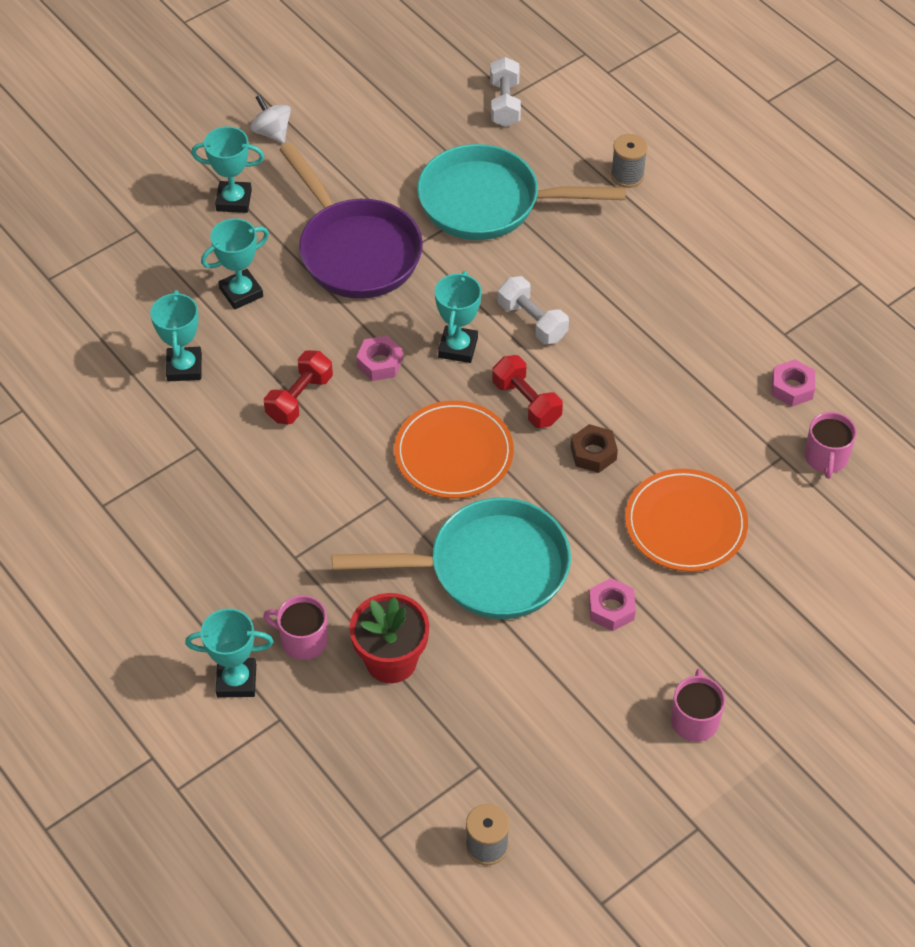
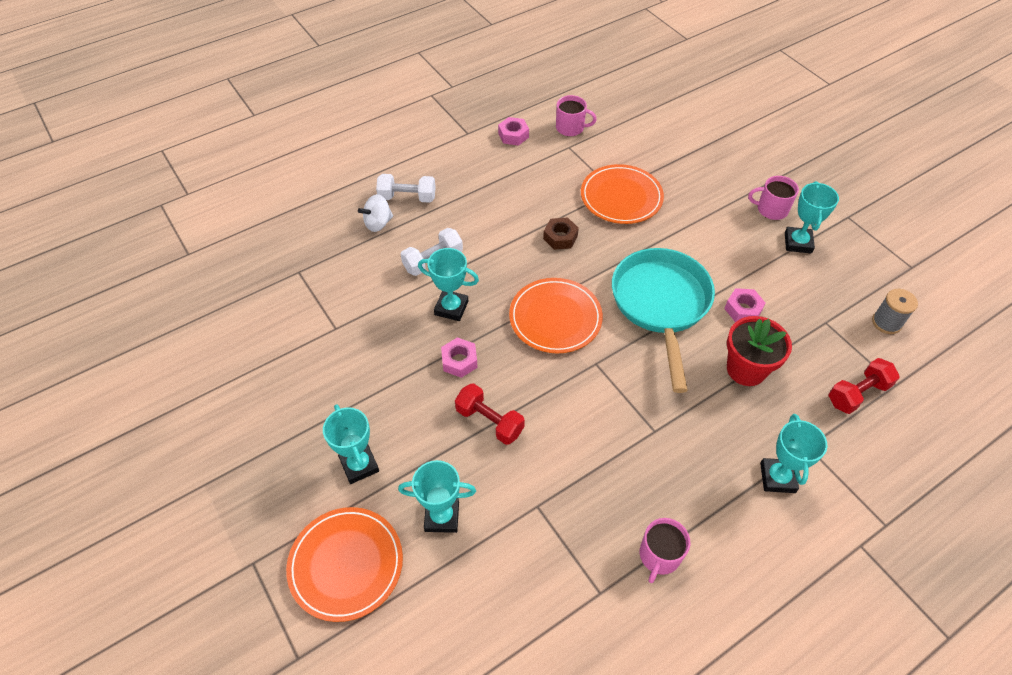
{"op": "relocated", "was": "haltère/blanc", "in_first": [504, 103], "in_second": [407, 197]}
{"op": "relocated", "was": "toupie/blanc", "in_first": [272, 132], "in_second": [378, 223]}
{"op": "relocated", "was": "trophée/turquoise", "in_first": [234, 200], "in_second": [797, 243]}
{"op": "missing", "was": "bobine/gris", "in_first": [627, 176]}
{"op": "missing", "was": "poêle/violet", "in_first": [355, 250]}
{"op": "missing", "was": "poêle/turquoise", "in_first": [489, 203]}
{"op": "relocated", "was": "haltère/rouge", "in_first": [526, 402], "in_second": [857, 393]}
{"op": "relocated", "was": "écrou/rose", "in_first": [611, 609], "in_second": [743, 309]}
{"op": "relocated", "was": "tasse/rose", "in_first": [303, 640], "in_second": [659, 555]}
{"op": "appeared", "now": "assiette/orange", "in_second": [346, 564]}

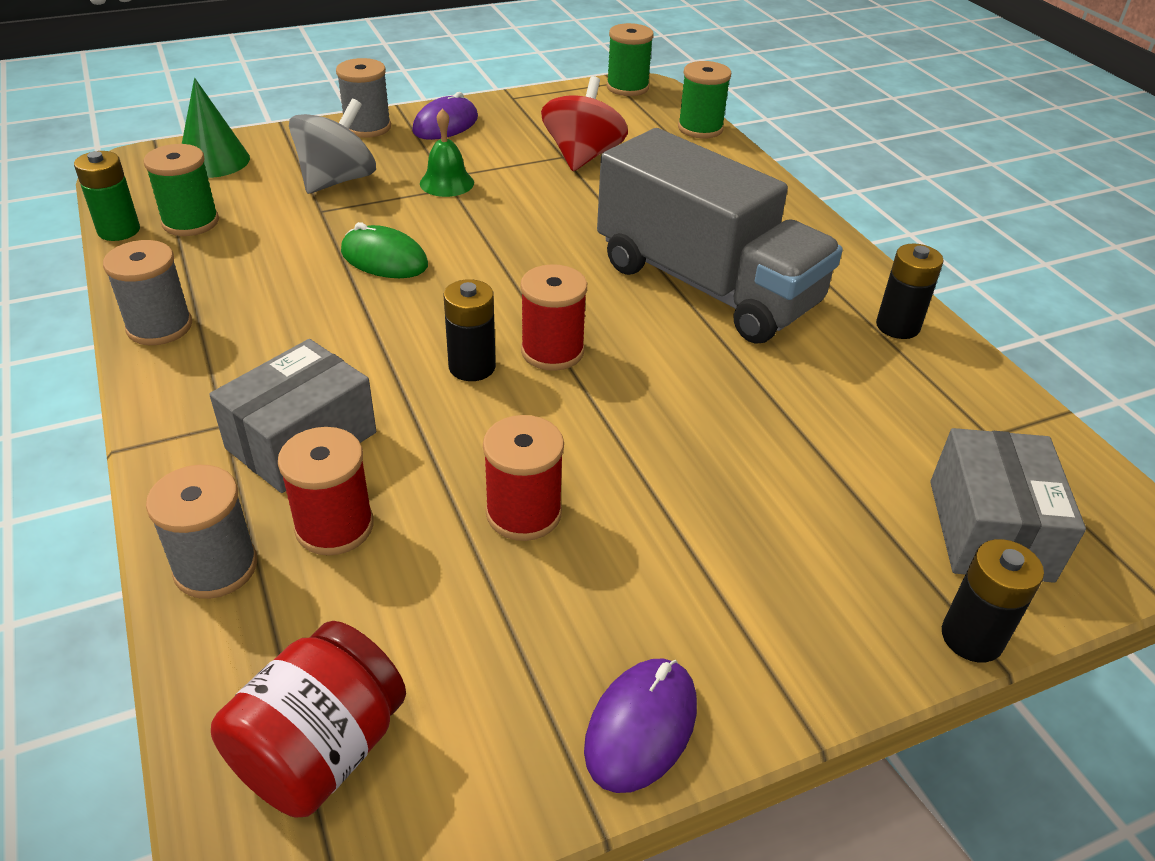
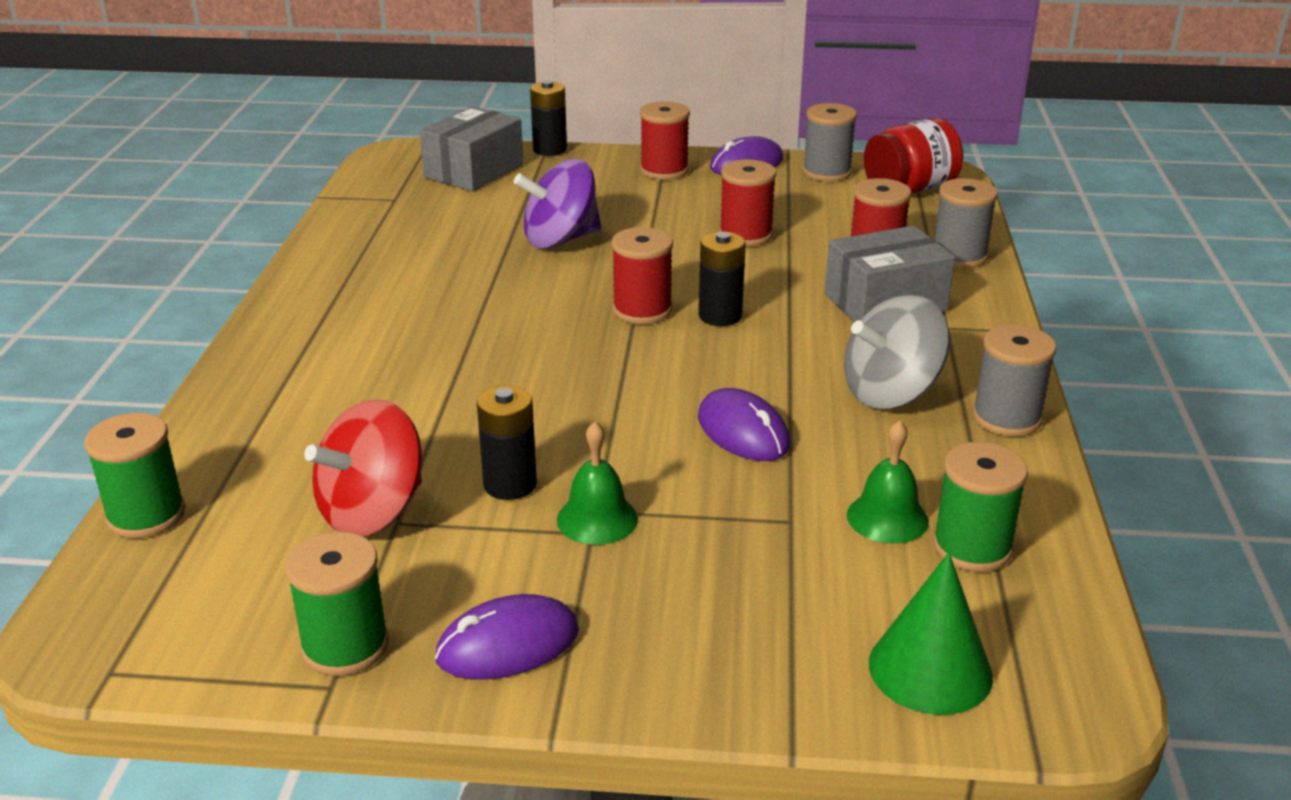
{"op": "relocated", "was": "bobine/vert", "in_first": [627, 87], "in_second": [345, 646]}
{"op": "relocated", "was": "bobine/gris", "in_first": [367, 127], "in_second": [827, 172]}
{"op": "relocated", "was": "toupie/gris", "in_first": [337, 180], "in_second": [891, 393]}
{"op": "missing", "was": "camion/gris", "in_first": [706, 285]}
{"op": "missing", "was": "pile/vert", "in_first": [119, 230]}
{"op": "colour", "was": "souris/vert", "now": "souris/violet", "in_first": [384, 259], "in_second": [743, 431]}
{"op": "relocated", "was": "pile/noir", "in_first": [897, 326], "in_second": [510, 484]}
{"op": "appeared", "now": "bobine/rouge", "in_second": [664, 170]}
{"op": "appeared", "now": "toupie/violet", "in_second": [560, 240]}
{"op": "appeared", "now": "cloche/vert", "in_second": [887, 518]}

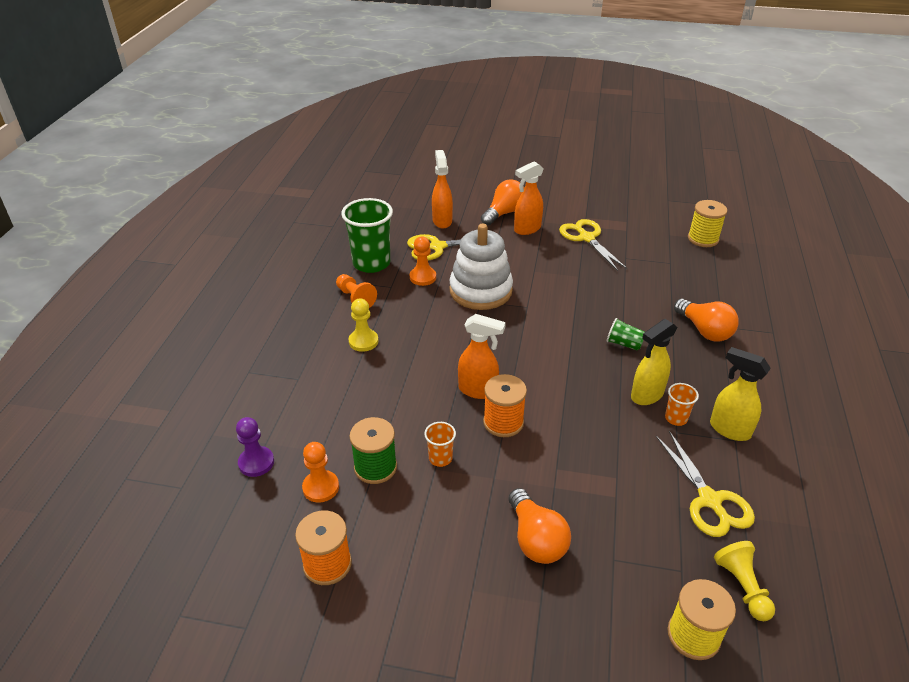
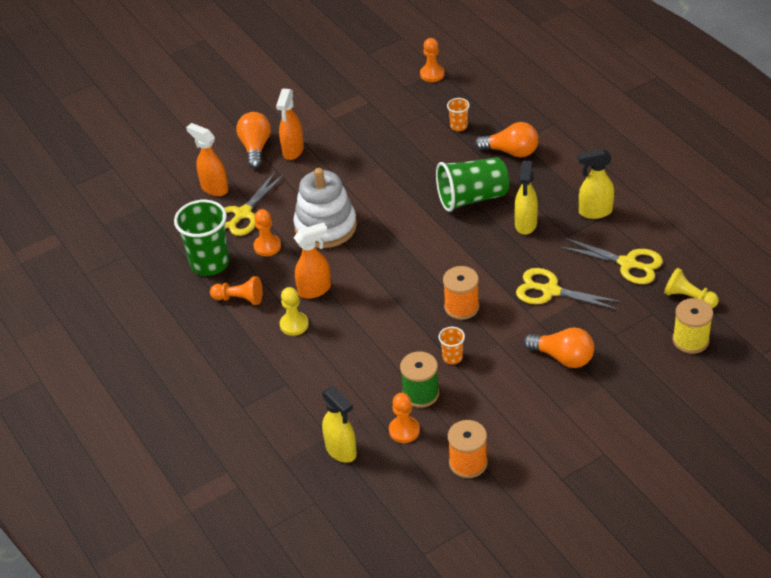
{"op": "exchanged", "was": "bobine/jaune", "now": "pion/orange", "in_first": [703, 239], "in_second": [432, 74]}
{"op": "relocated", "was": "ciseaux/jaune", "in_first": [586, 238], "in_second": [550, 291]}
{"op": "relocated", "was": "vaporisateur/orange", "in_first": [478, 390], "in_second": [315, 290]}
{"op": "size", "was": "gobelet/vert", "in_first": [624, 344], "in_second": [472, 198], "ratio": 2.12}
{"op": "relocated", "was": "gobelet/orange", "in_first": [676, 418], "in_second": [459, 126]}
{"op": "exchanged", "was": "pion/violet", "now": "vaporisateur/jaune", "in_first": [256, 462], "in_second": [341, 451]}

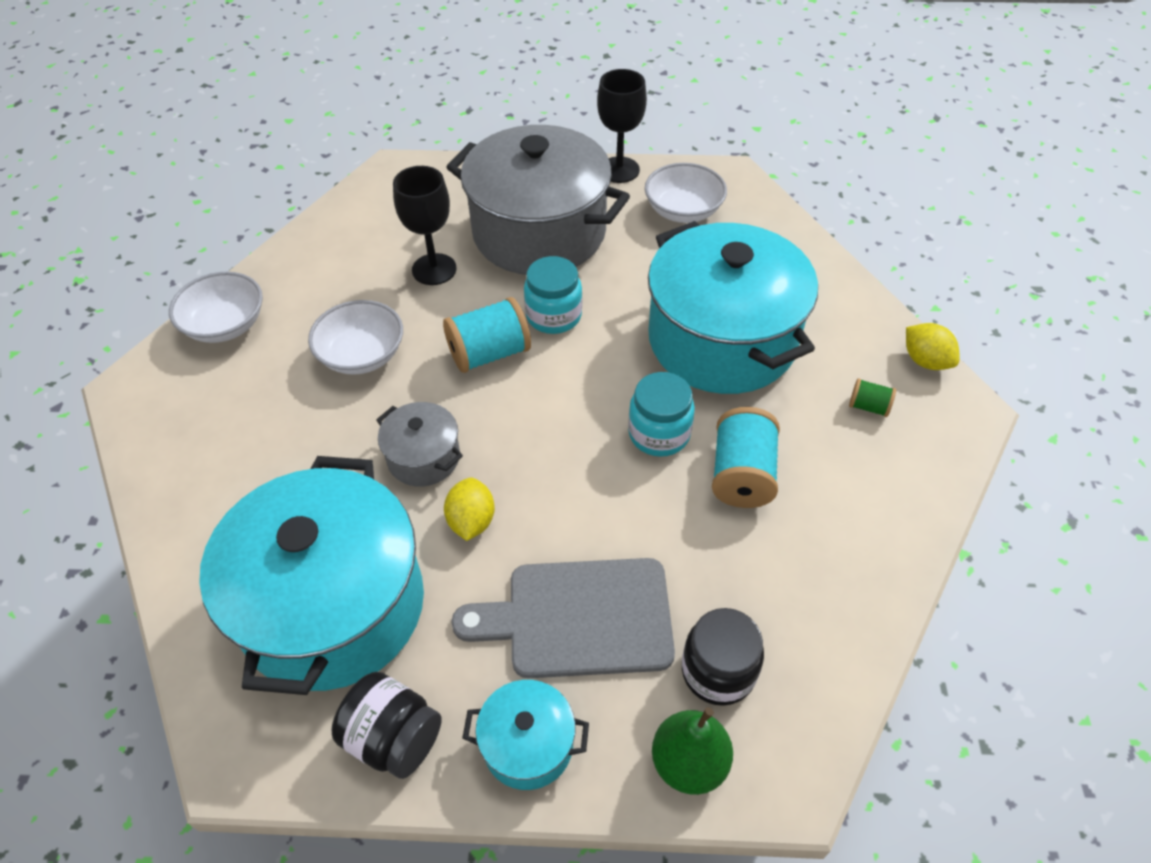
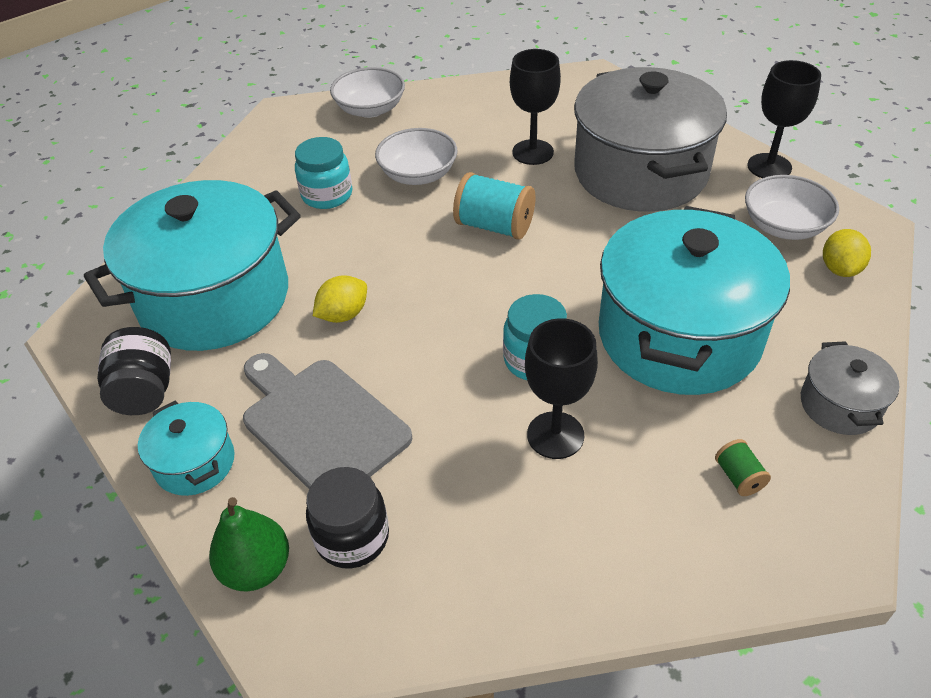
{"op": "relocated", "was": "bocal/turquoise", "in_first": [554, 316], "in_second": [327, 195]}
{"op": "relocated", "was": "citron/jaune", "in_first": [925, 361], "in_second": [840, 269]}
{"op": "relocated", "was": "marmite/gris", "in_first": [424, 457], "in_second": [840, 405]}
{"op": "exchanged", "was": "bobine/turquoise", "now": "verre à pied/noir", "in_first": [741, 475], "in_second": [555, 435]}

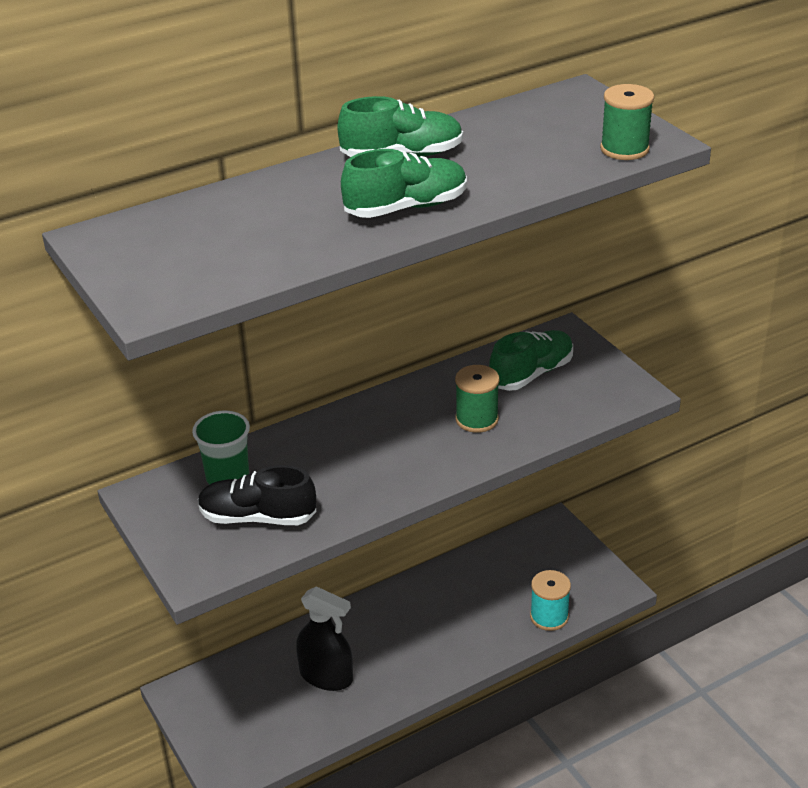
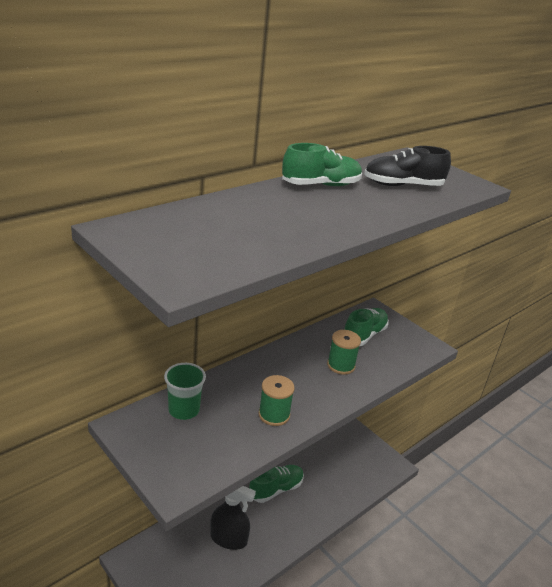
{"op": "relocated", "was": "bobine/vert", "in_first": [624, 149], "in_second": [274, 415]}
{"op": "relocated", "was": "chaussure/vert", "in_first": [406, 208], "in_second": [276, 489]}
{"op": "relocated", "was": "chaussure/noir", "in_first": [257, 517], "in_second": [402, 185]}
{"op": "missing", "was": "bobine/turquoise", "in_first": [549, 617]}

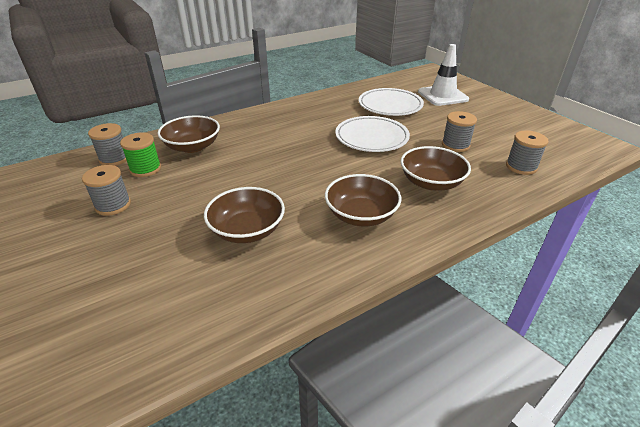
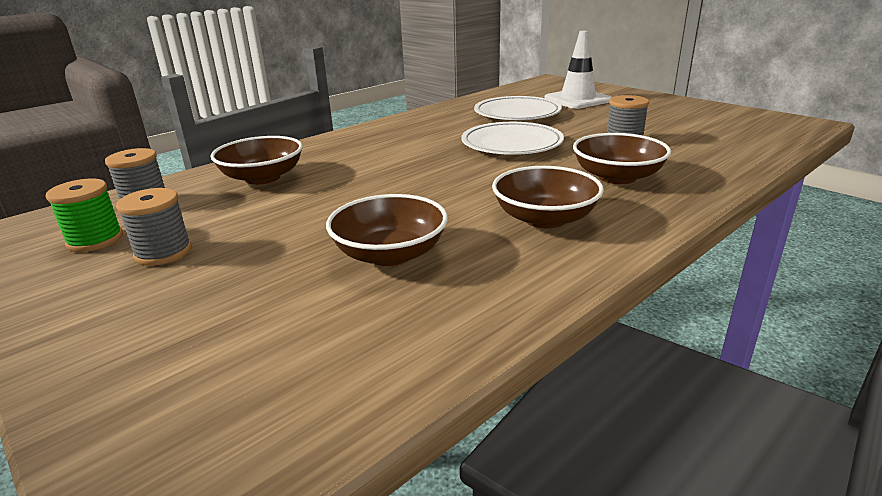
{"op": "missing", "was": "bobine/gris", "in_first": [521, 167]}
{"op": "relocated", "was": "bobine/vert", "in_first": [145, 169], "in_second": [95, 240]}

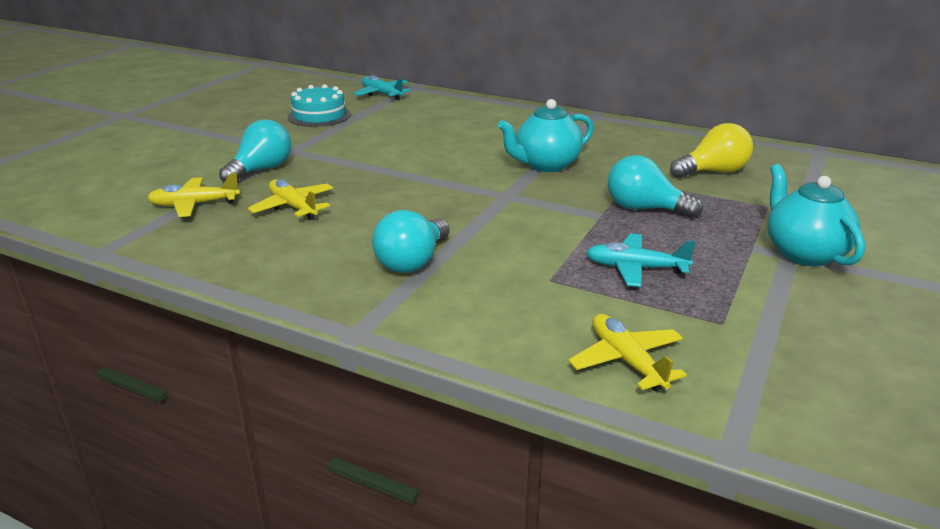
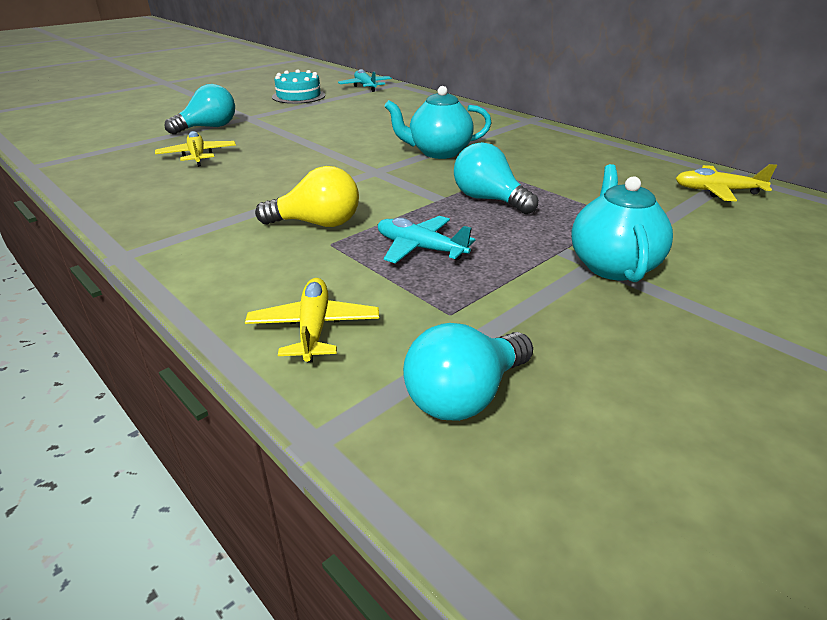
{"op": "relocated", "was": "ampoule/jaune", "in_first": [713, 172], "in_second": [317, 224]}
{"op": "relocated", "was": "avion/jaune", "in_first": [194, 204], "in_second": [717, 191]}
{"op": "relocated", "was": "ampoule/turquoise", "in_first": [412, 262], "in_second": [465, 396]}

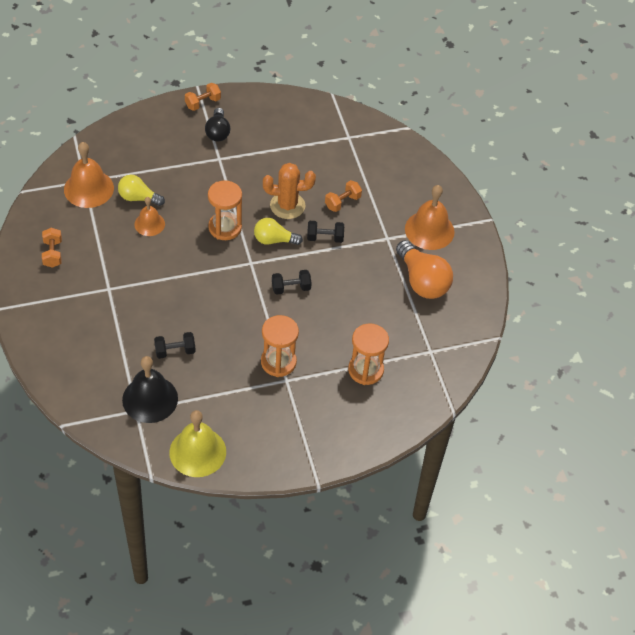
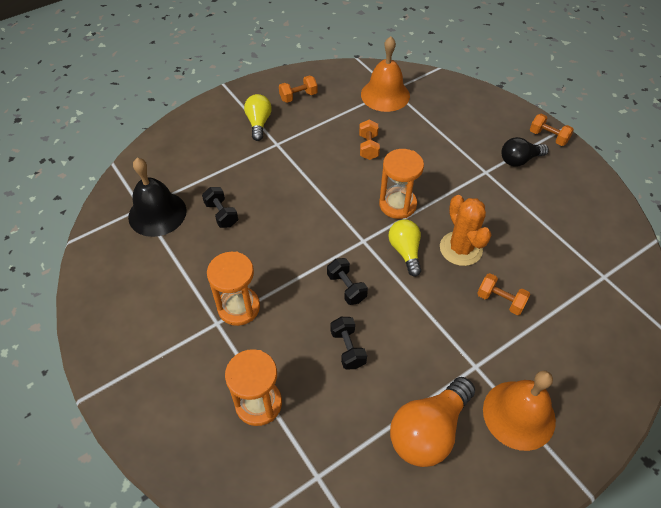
{"op": "relocated", "was": "ampoule/jaune", "in_first": [138, 198], "in_second": [258, 123]}
{"op": "exchanged", "was": "cloche/orange", "now": "haltère/orange", "in_first": [149, 224], "in_second": [368, 147]}
{"op": "relocated", "was": "haltère/noir", "in_first": [325, 238], "in_second": [348, 348]}
{"op": "missing", "was": "cloche/jaune", "in_first": [197, 452]}

